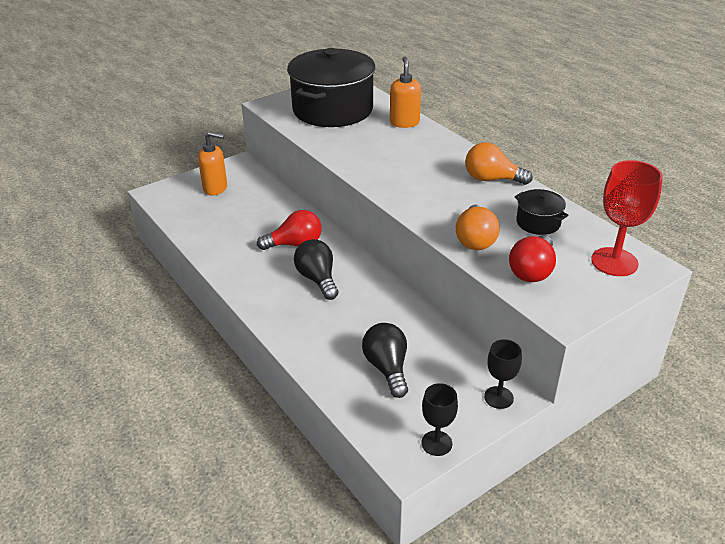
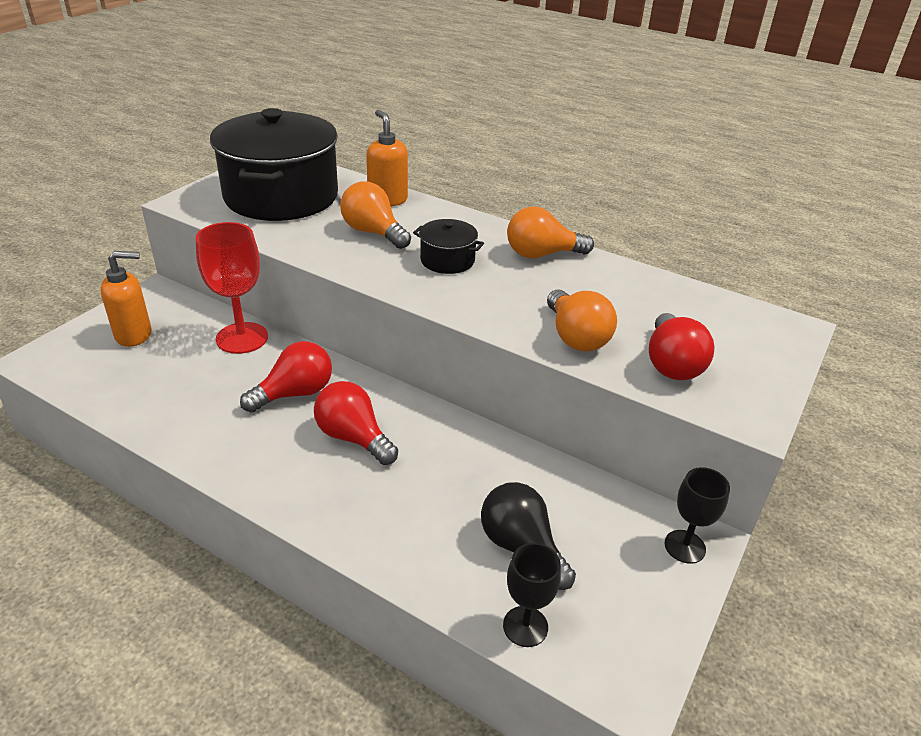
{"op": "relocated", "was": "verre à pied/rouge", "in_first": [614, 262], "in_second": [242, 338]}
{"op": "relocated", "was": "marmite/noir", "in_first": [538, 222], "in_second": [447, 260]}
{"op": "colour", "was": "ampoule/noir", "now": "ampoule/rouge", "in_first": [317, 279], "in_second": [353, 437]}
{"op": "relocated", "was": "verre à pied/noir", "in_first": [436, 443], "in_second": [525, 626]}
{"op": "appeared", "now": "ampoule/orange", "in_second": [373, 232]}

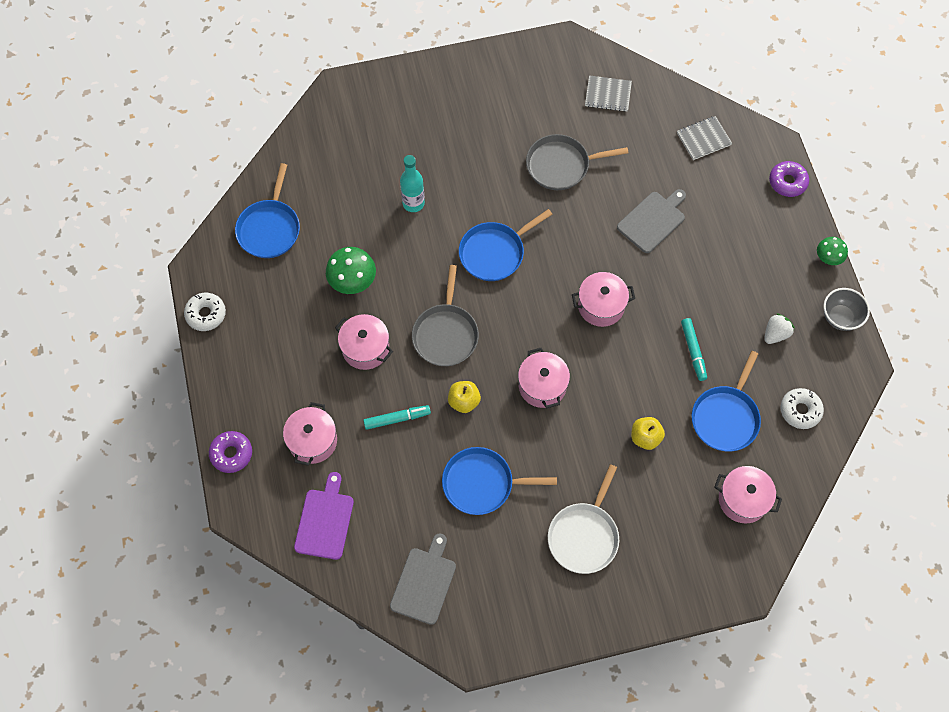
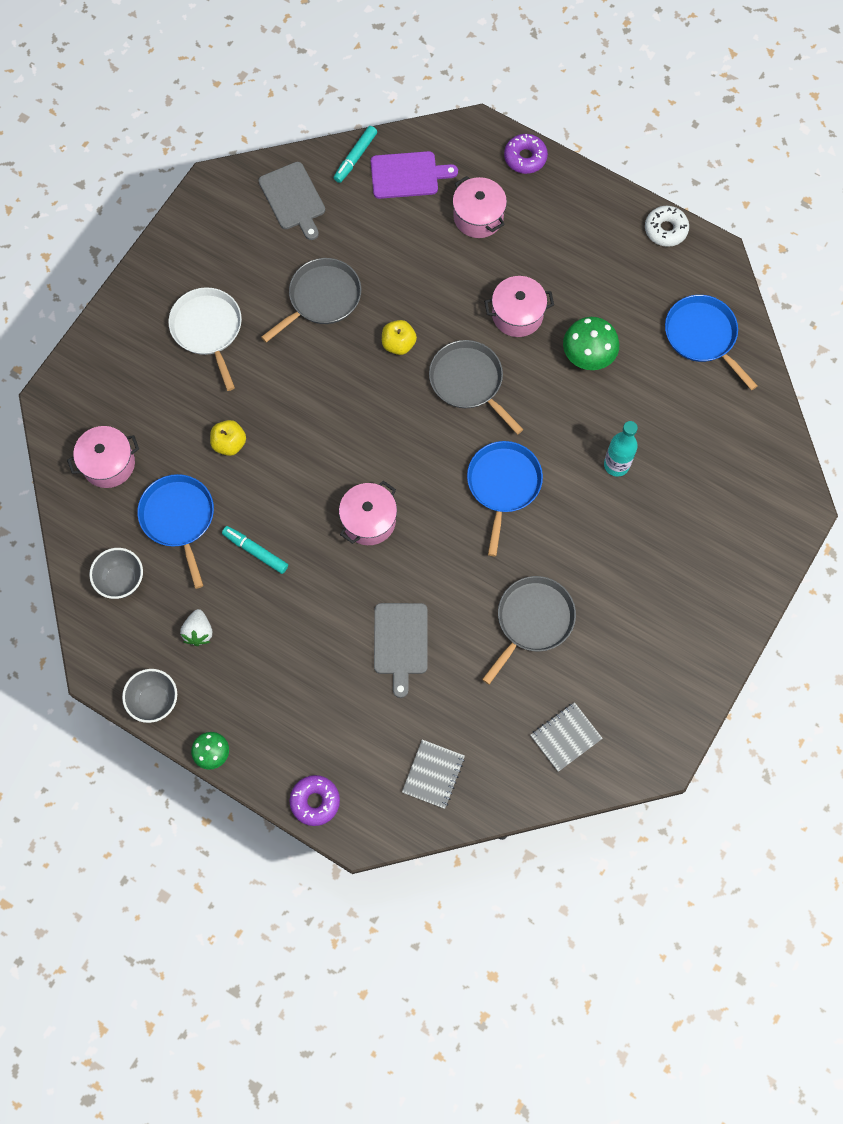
{"op": "missing", "was": "marmite/rose", "in_first": [542, 386]}
{"op": "exchanged", "was": "beignet/blanc", "now": "bol/gris", "in_first": [800, 410], "in_second": [121, 580]}
{"op": "relocated", "was": "feutre/turquoise", "in_first": [397, 419], "in_second": [355, 157]}
{"op": "colour", "was": "poêle/bleu", "now": "poêle/gris", "in_first": [482, 483], "in_second": [322, 298]}
{"op": "spun", "was": "planche à découper/violet", "in_first": [324, 521], "in_second": [407, 175], "clockwise": -60}

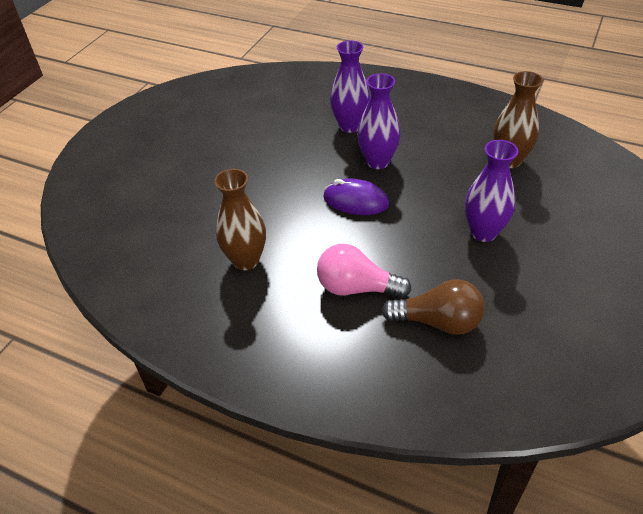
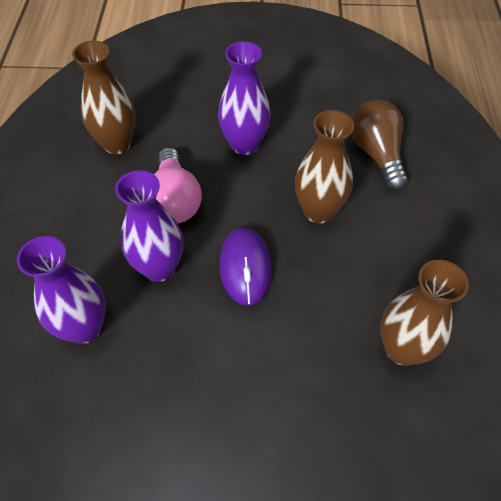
{"op": "relocated", "was": "ampoule/rose", "in_first": [356, 288], "in_second": [174, 200]}
{"op": "appeared", "now": "vase/marron", "in_second": [318, 211]}

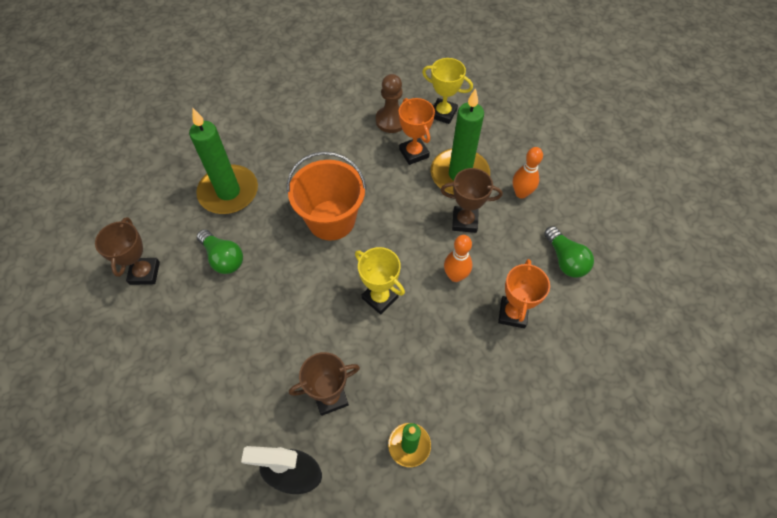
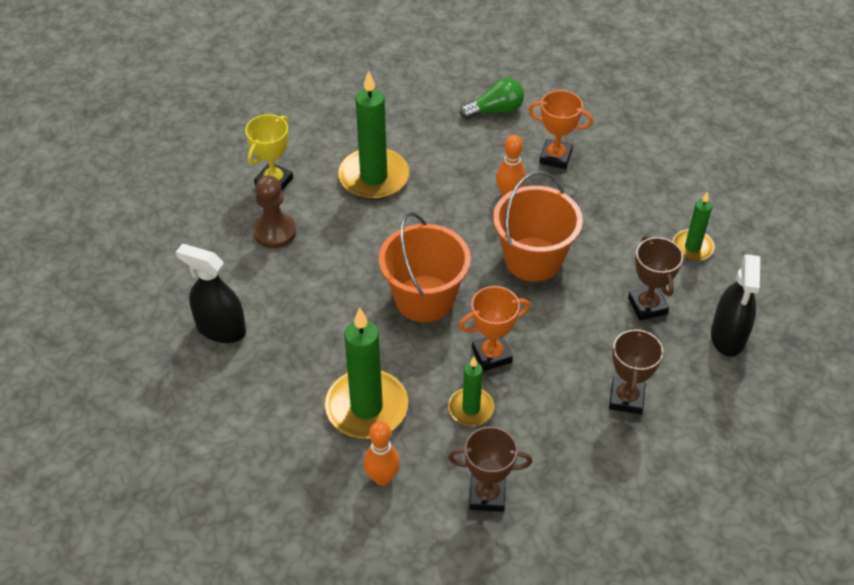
{"op": "relocated", "was": "trophée/orange", "in_first": [414, 153], "in_second": [491, 355]}
{"op": "relocated", "was": "quille/orange", "in_first": [521, 193], "in_second": [382, 478]}
{"op": "relocated", "was": "trophée/marron", "in_first": [464, 221], "in_second": [626, 398]}
{"op": "exchanged", "was": "ampoule/vert", "now": "bougie/vert", "in_first": [223, 258], "in_second": [471, 408]}
{"op": "exchanged", "was": "trophée/jaune", "now": "seau/orange", "in_first": [380, 298], "in_second": [533, 259]}
{"op": "appeared", "now": "vaporisateur/noir", "in_second": [221, 329]}

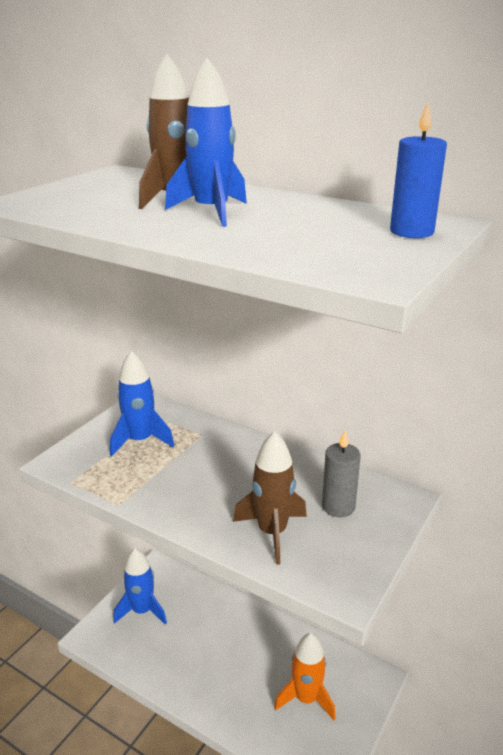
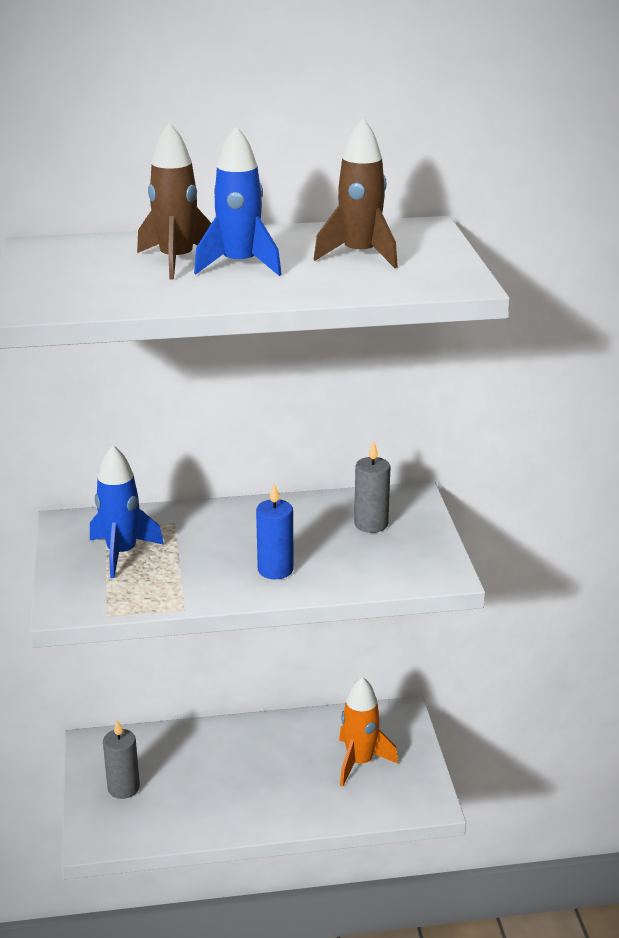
{"op": "relocated", "was": "bougie/bleu", "in_first": [411, 232], "in_second": [275, 570]}
{"op": "relocated", "was": "fusée/marron", "in_first": [272, 532], "in_second": [360, 255]}
{"op": "exchanged", "was": "fusée/bleu", "now": "bougie/gris", "in_first": [142, 611], "in_second": [123, 788]}

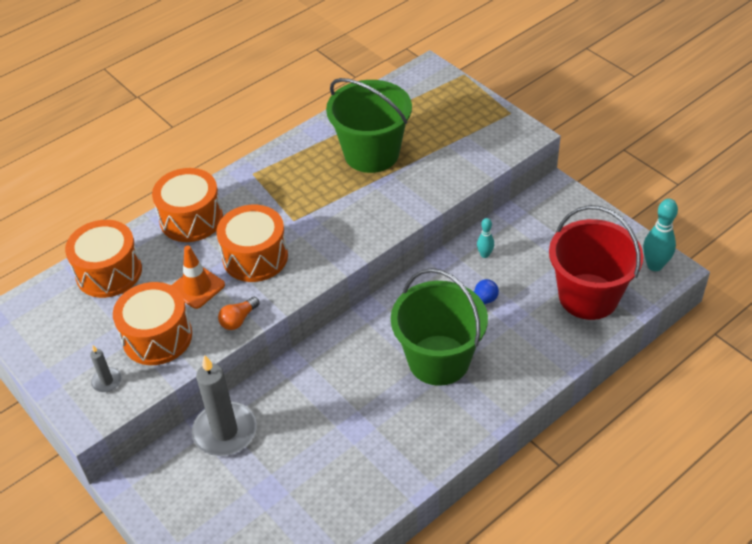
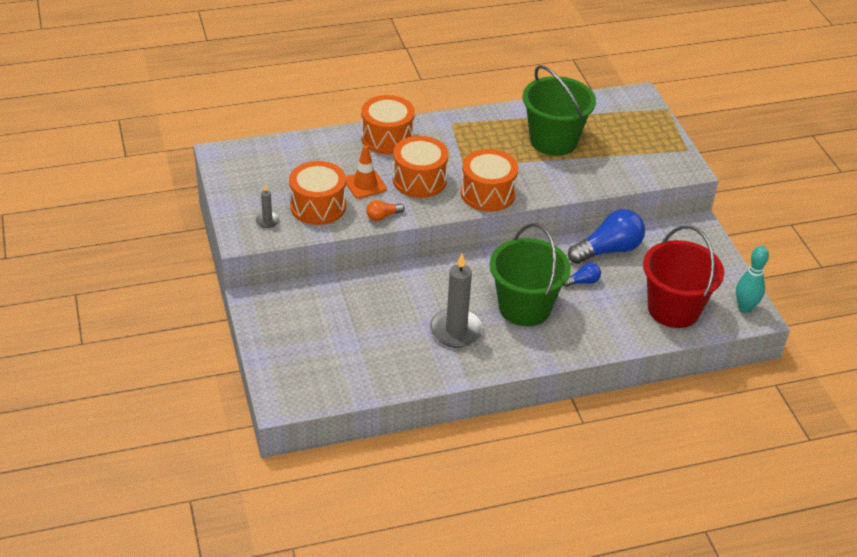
{"op": "exchanged", "was": "quille/turquoise", "now": "ampoule/bleu", "in_first": [485, 254], "in_second": [608, 250]}
{"op": "relocated", "was": "tambour/orange", "in_first": [109, 272], "in_second": [487, 193]}
{"op": "relocated", "was": "bougie/gris", "in_first": [225, 431], "in_second": [456, 330]}

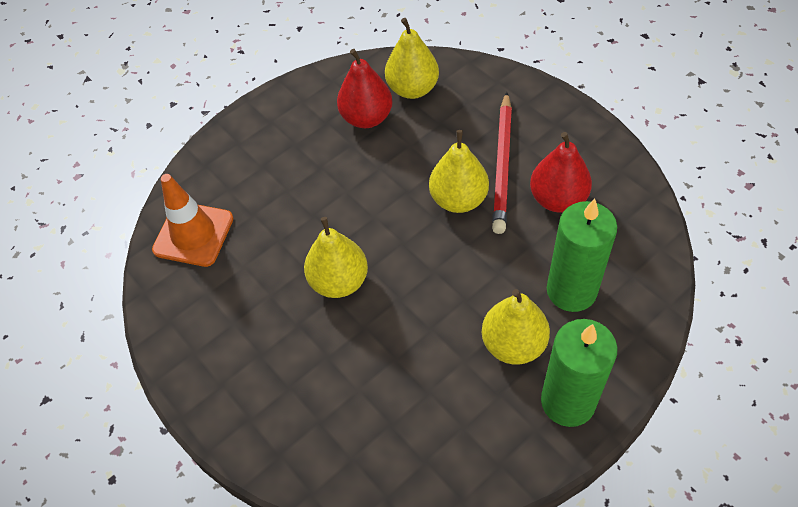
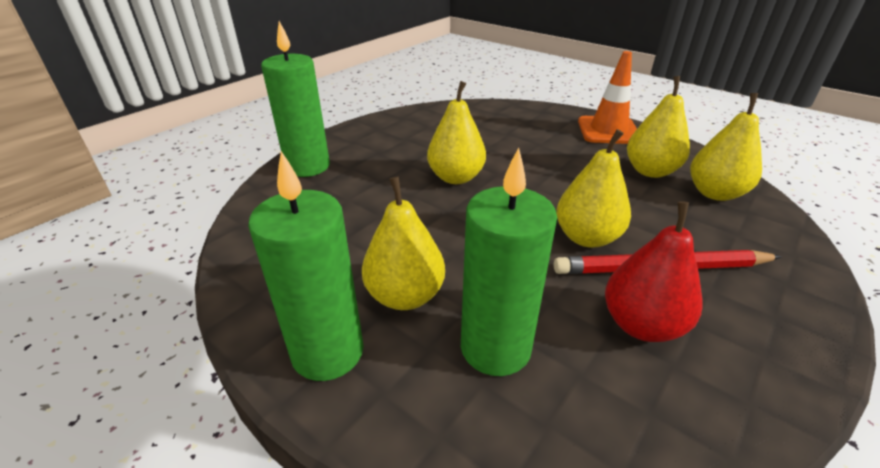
{"op": "colour", "was": "poire/rouge", "now": "poire/jaune", "in_first": [366, 118], "in_second": [650, 171]}
{"op": "relocated", "was": "cône de chantier/orange", "in_first": [193, 234], "in_second": [608, 131]}
{"op": "appeared", "now": "bougie/vert", "in_second": [308, 166]}

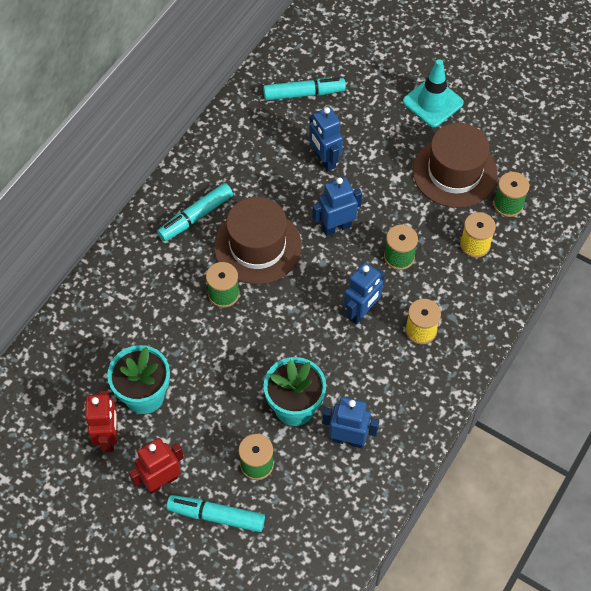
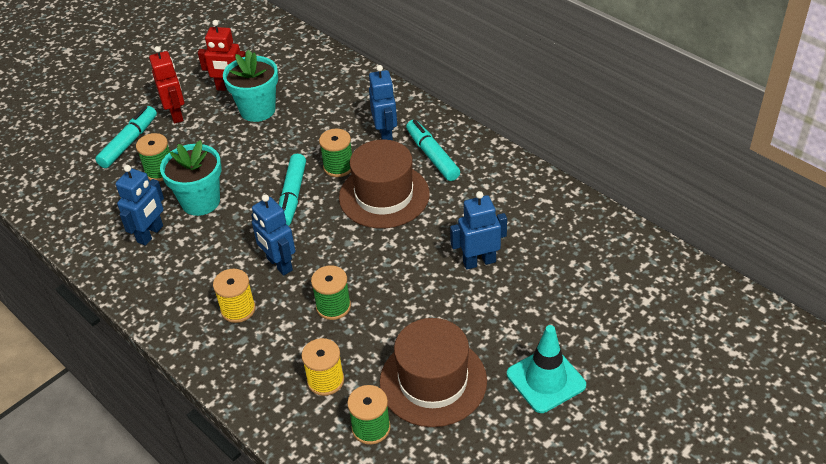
{"op": "relocated", "was": "feutre/turquoise", "in_first": [303, 93], "in_second": [292, 195]}
{"op": "relocated", "was": "robot/bleu", "in_first": [336, 227], "in_second": [386, 134]}

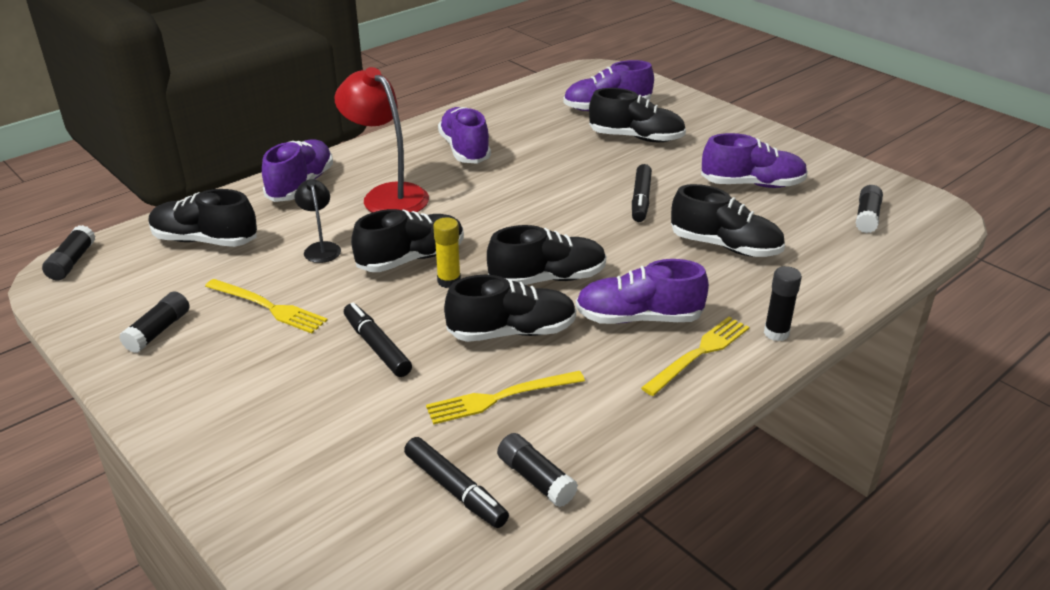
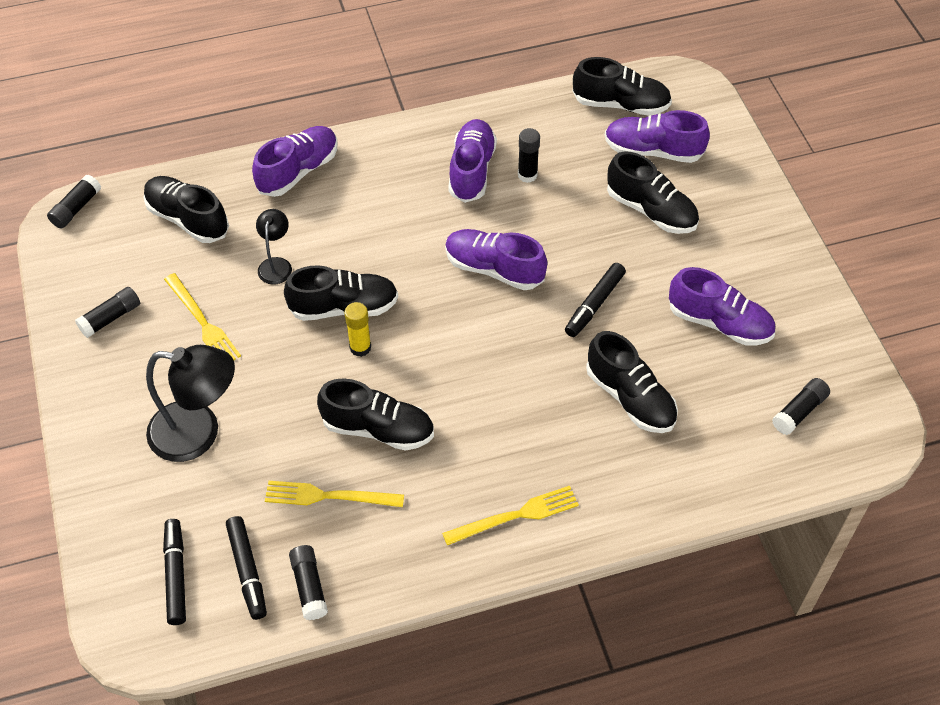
{"op": "missing", "was": "lampe/rouge", "in_first": [387, 195]}
{"op": "relocated", "was": "chaussure/noir", "in_first": [547, 279], "in_second": [621, 104]}
{"op": "relocated", "was": "chaussure/violet", "in_first": [638, 318], "in_second": [494, 269]}
{"op": "relocated", "was": "bâton de colle/noir", "in_first": [776, 333], "in_second": [527, 175]}
{"op": "relocated", "was": "feutre/noir", "in_first": [376, 346], "in_second": [176, 575]}
{"op": "appeared", "now": "lampe/noir", "in_second": [198, 433]}

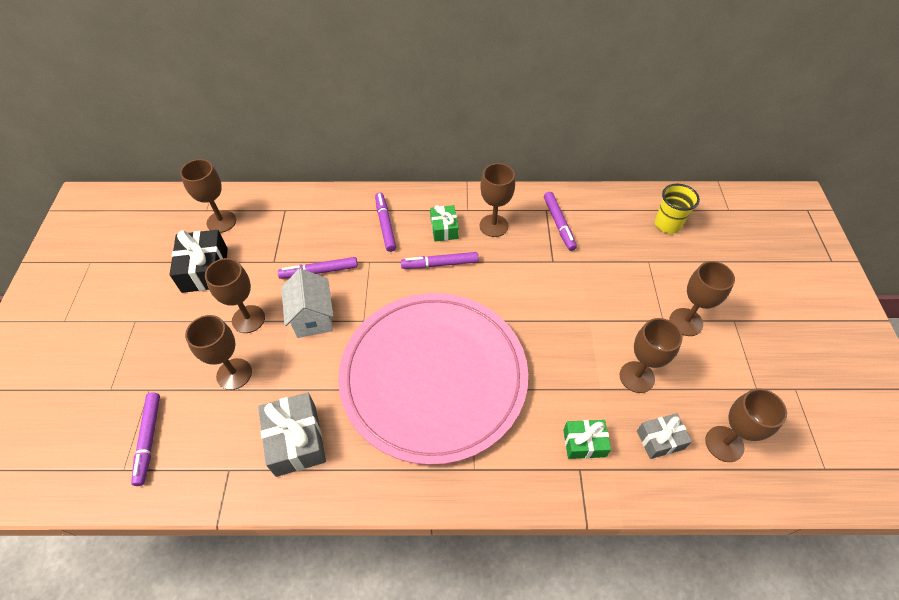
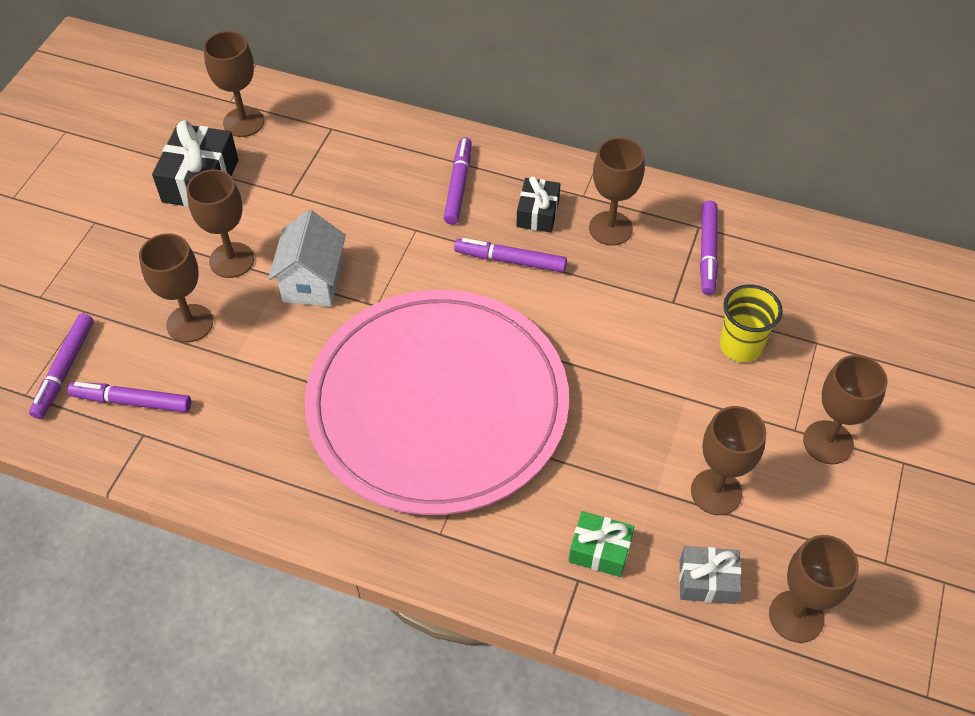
{"op": "relocated", "was": "gobelet/jaune", "in_first": [667, 224], "in_second": [740, 346]}
{"op": "colour", "was": "cadeau/vert", "now": "cadeau/noir", "in_first": [444, 229], "in_second": [537, 213]}
{"op": "relocated", "was": "feutre/violet", "in_first": [319, 271], "in_second": [132, 401]}
{"op": "missing", "was": "cadeau/gris", "in_first": [296, 440]}

